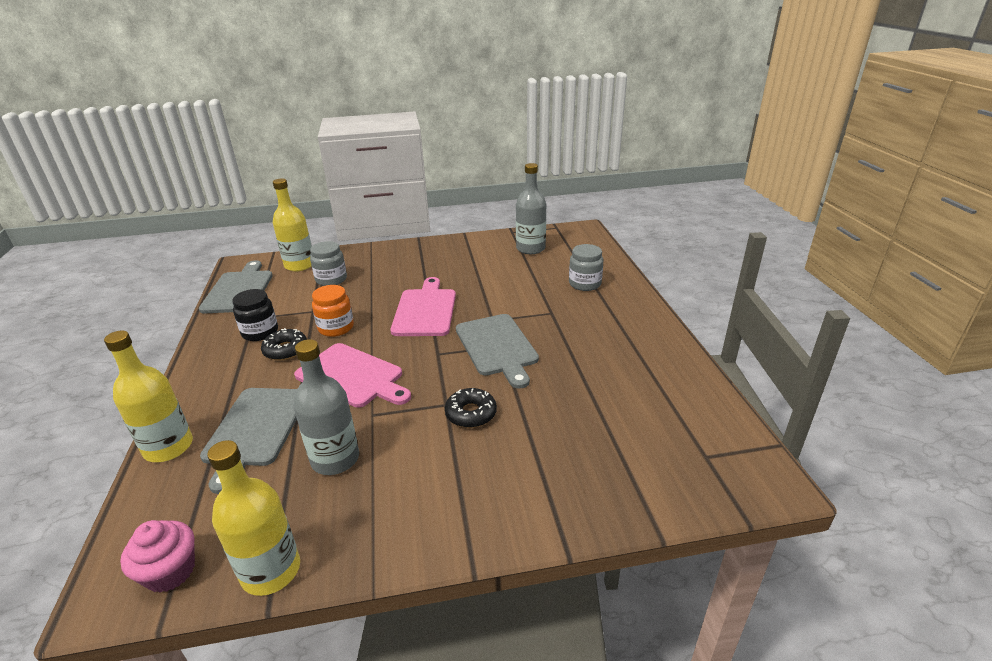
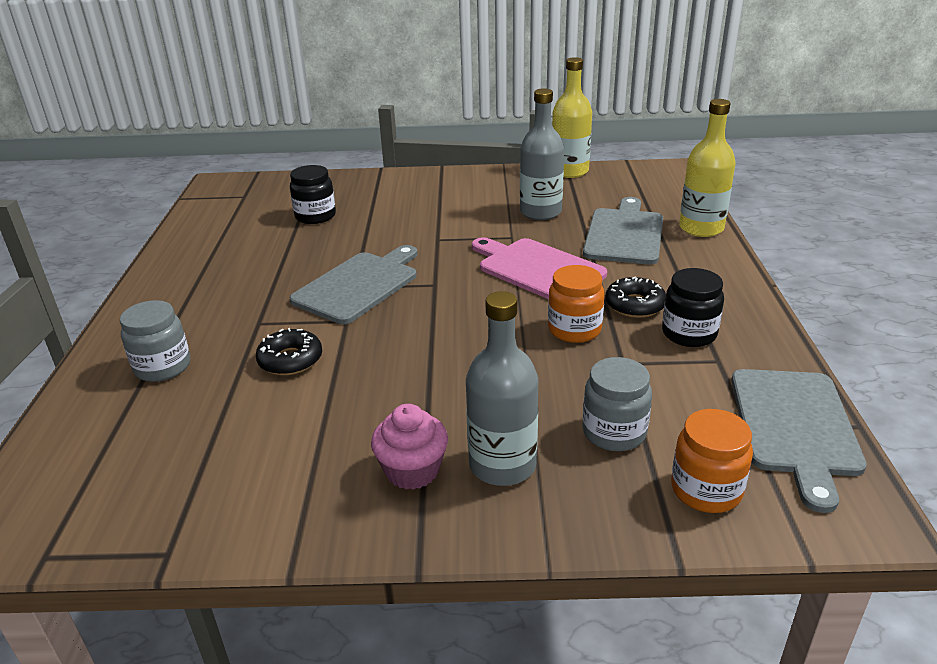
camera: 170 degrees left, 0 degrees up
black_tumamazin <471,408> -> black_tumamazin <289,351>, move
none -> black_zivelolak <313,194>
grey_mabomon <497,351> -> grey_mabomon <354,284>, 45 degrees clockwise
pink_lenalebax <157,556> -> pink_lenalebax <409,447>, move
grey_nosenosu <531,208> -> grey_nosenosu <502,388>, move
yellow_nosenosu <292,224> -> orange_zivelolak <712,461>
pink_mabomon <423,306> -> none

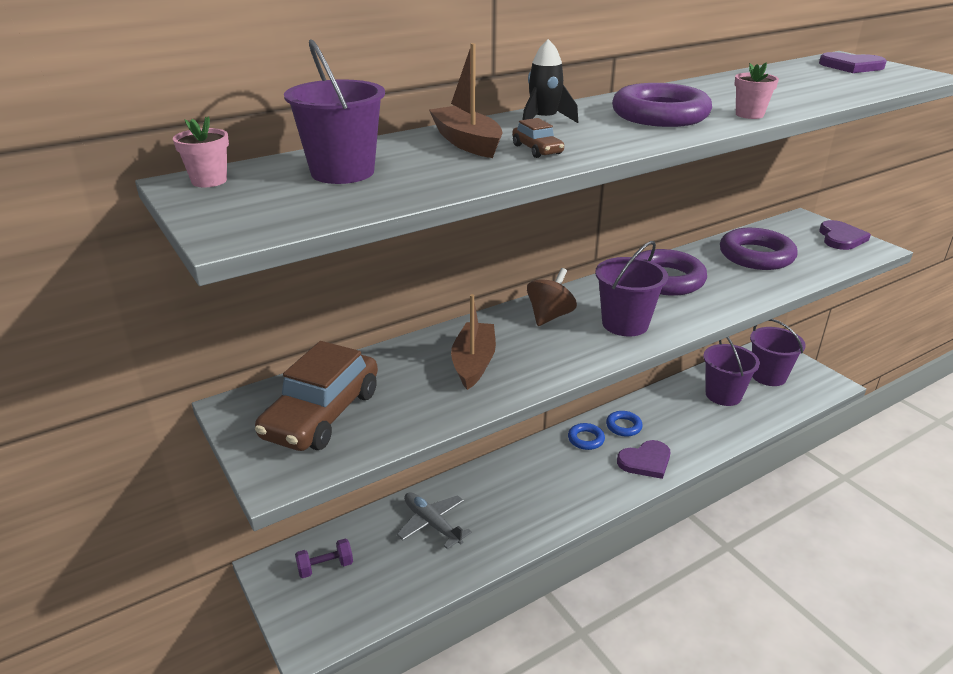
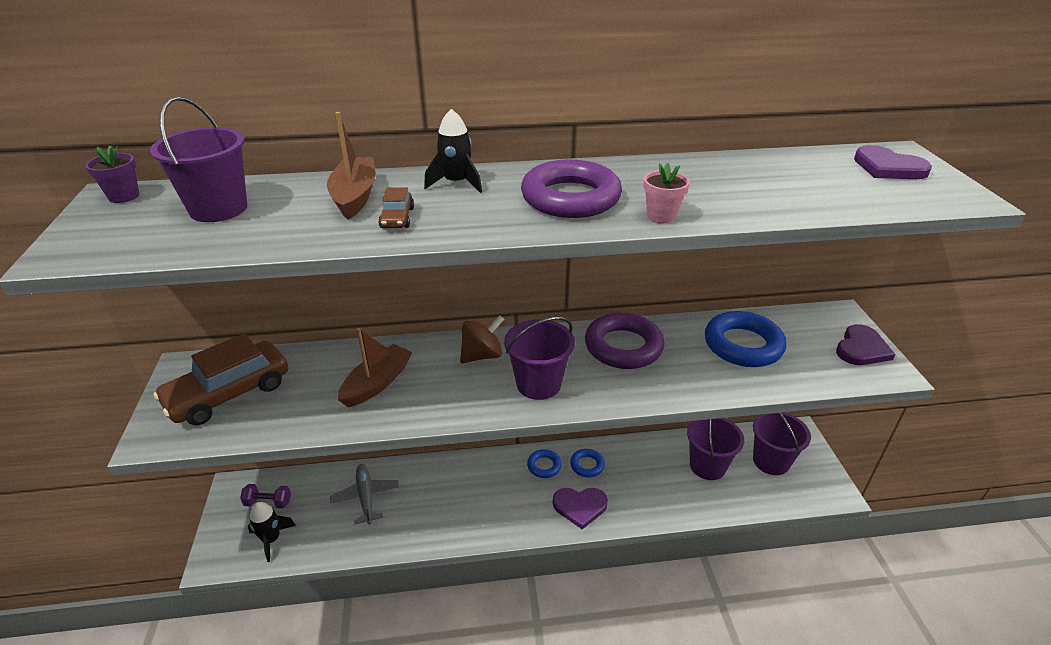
camera: 25 degrees right, 5 degrees up
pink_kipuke <201,152> -> purple_kipuke <112,174>
none -> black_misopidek <272,532>
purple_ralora <759,249> -> blue_ralora <745,339>

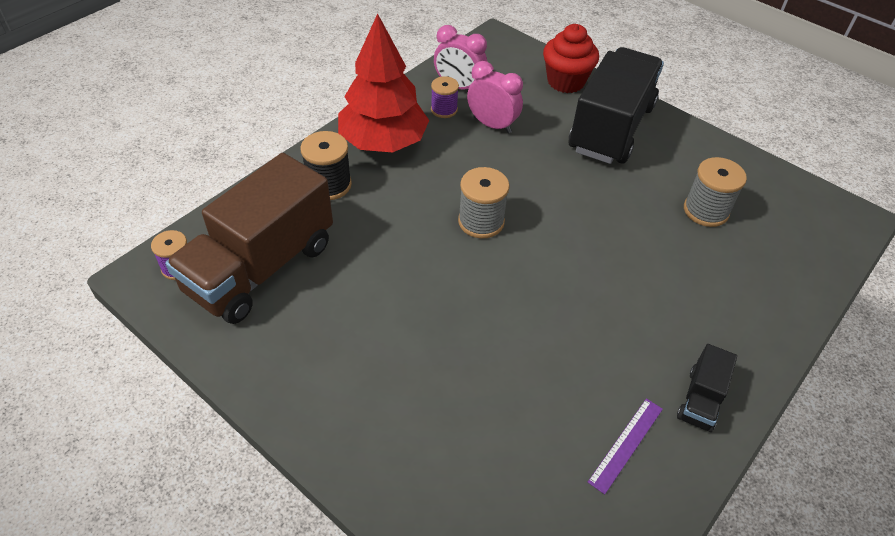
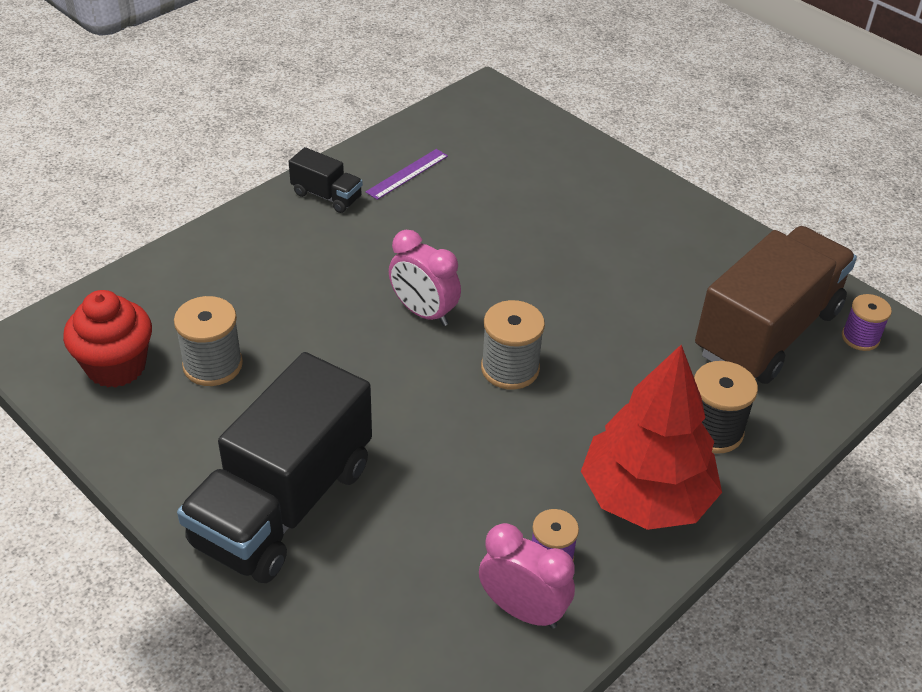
camera: 175 degrees left, 5 degrees down
red_lenalebax <571,58> -> red_lenalebax <107,339>, move
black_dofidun <707,388> -> black_dofidun <326,180>, 90 degrees clockwise
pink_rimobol <495,97> -> pink_rimobol <425,278>, move

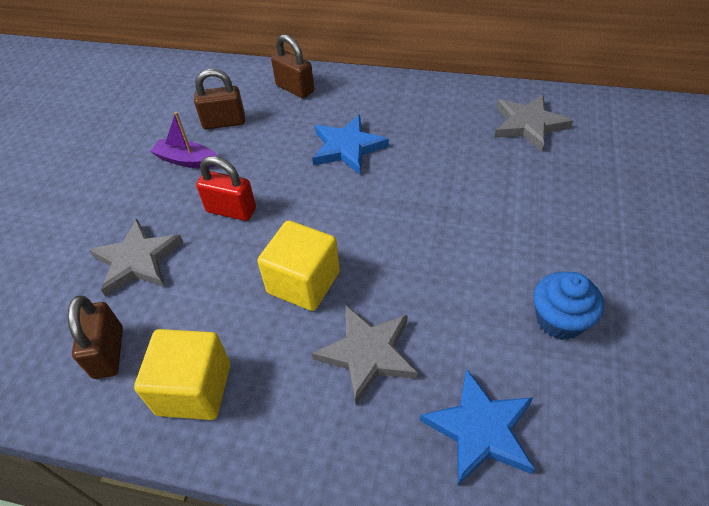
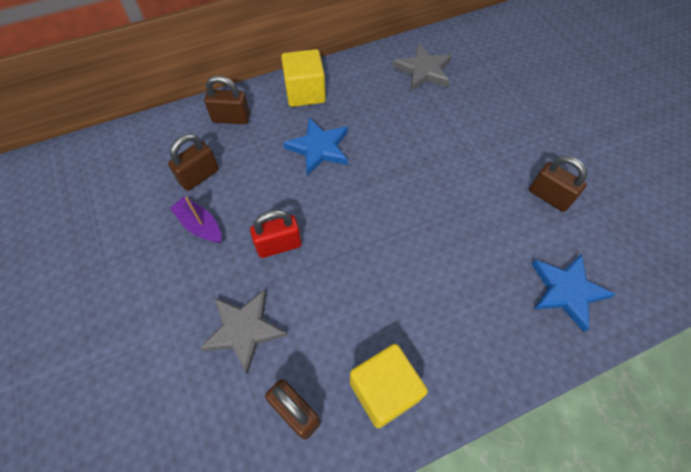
camera: 40 degrees left, 10 degrees up
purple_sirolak <184,140> -> purple_sirolak <195,220>, 60 degrees clockwise
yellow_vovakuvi <298,265> -> yellow_vovakuvi <303,78>, move
blue_lenalebax <569,306> -> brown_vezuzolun <558,184>
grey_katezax <365,354> -> none

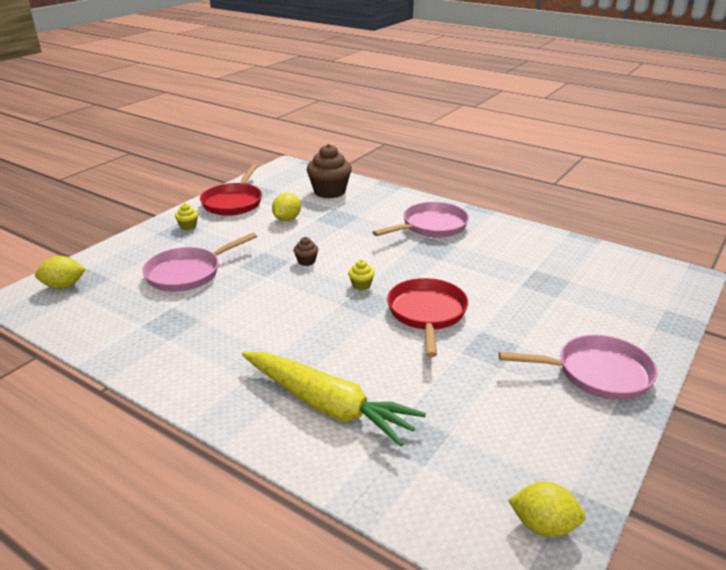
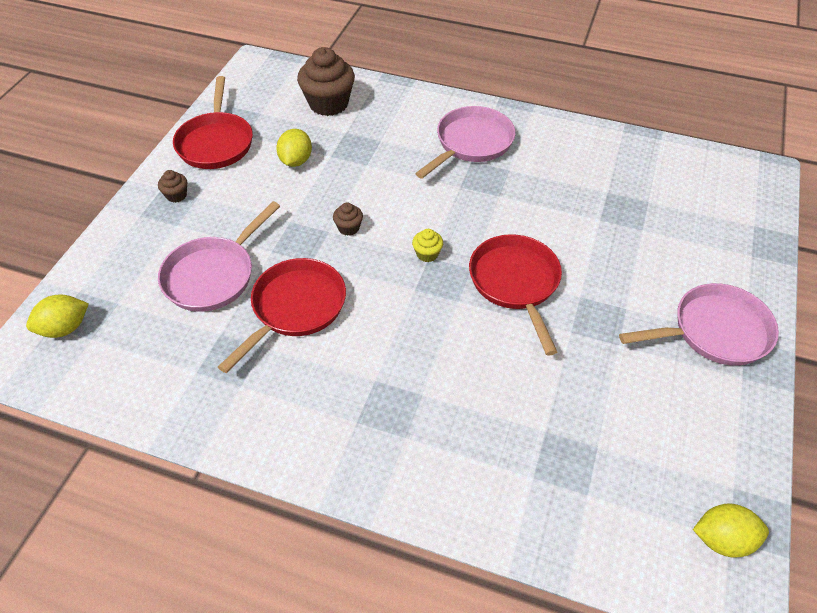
camera: 15 degrees left, 20 degrees up
yellow_lenalebax <186,216> -> brown_lenalebax <172,186>
none -> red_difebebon <282,315>
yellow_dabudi <334,399> -> none

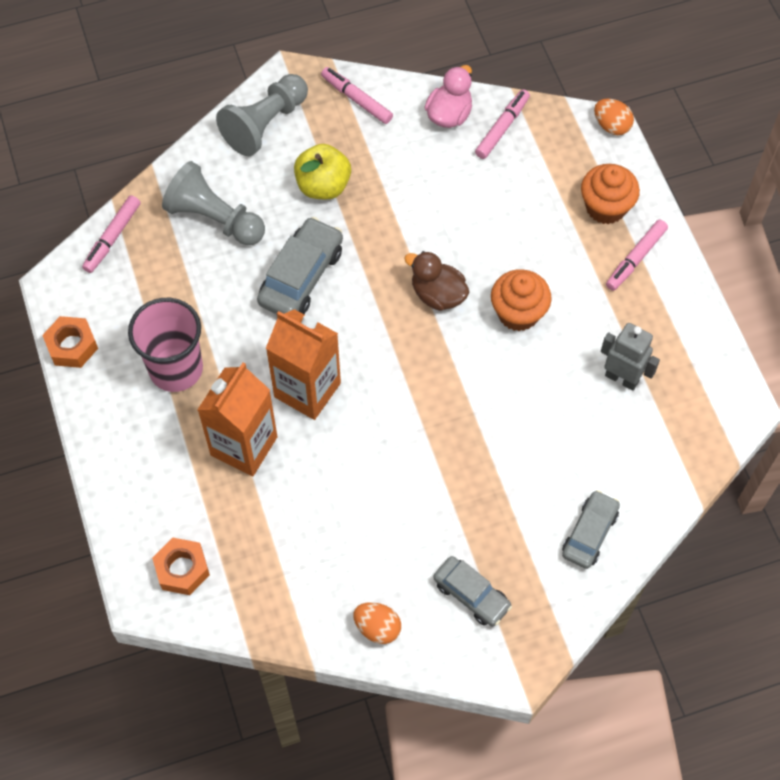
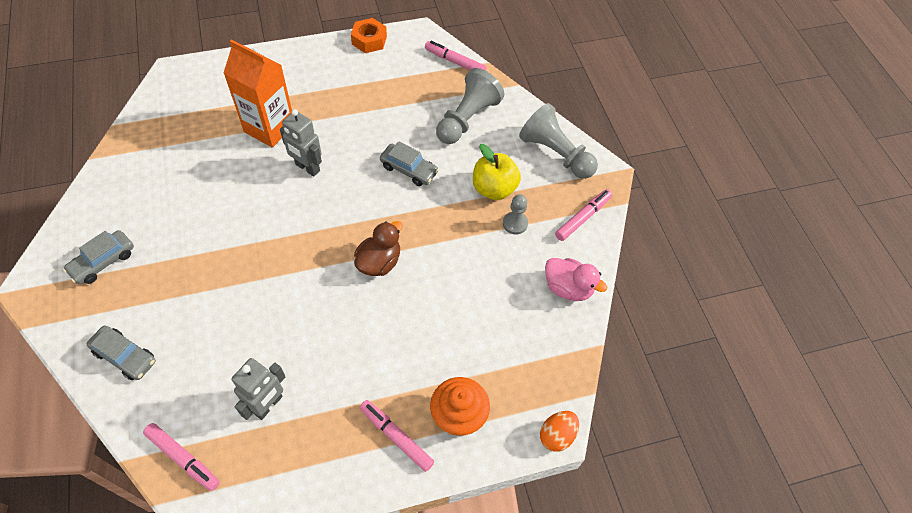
camera: 90 degrees right, 5 degrees down
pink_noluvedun <502,124> -> pink_noluvedun <181,457>, move
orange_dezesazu <303,364> -> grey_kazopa <301,142>
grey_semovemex <300,265> -> grey_semovemex <409,164>, x0.66
none -> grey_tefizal <515,215>
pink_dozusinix <165,345> -> none
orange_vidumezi <181,566> -> none
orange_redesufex <377,623> -> none
orange_lenalebax <521,300> -> none

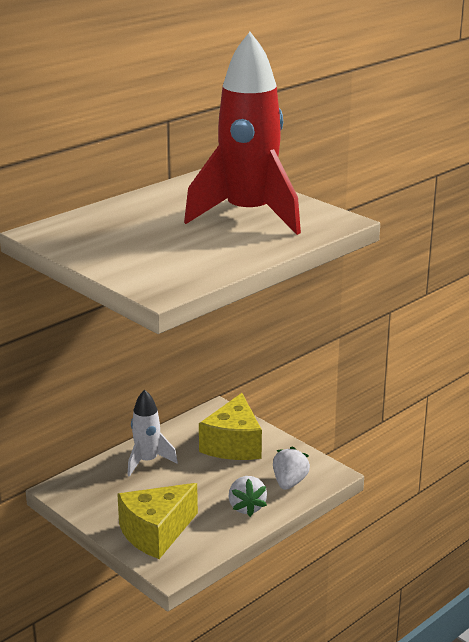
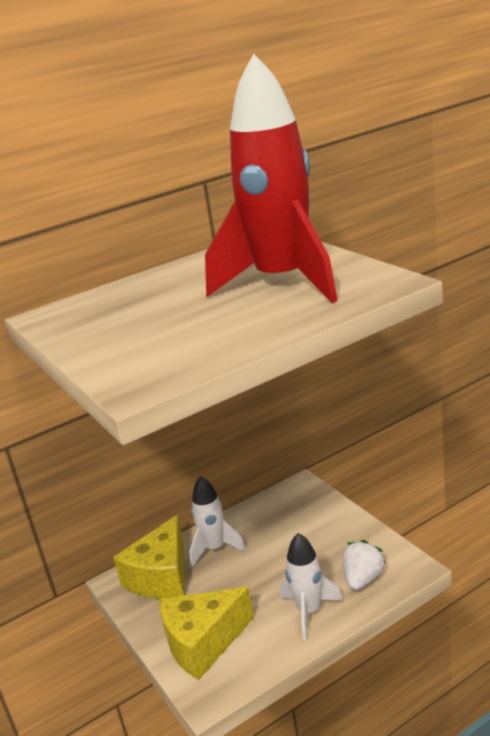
camera: 15 degrees right, 0 degrees up
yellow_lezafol <230,426> -> yellow_lezafol <148,557>, move
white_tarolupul <247,496> -> white_misopidek <311,586>

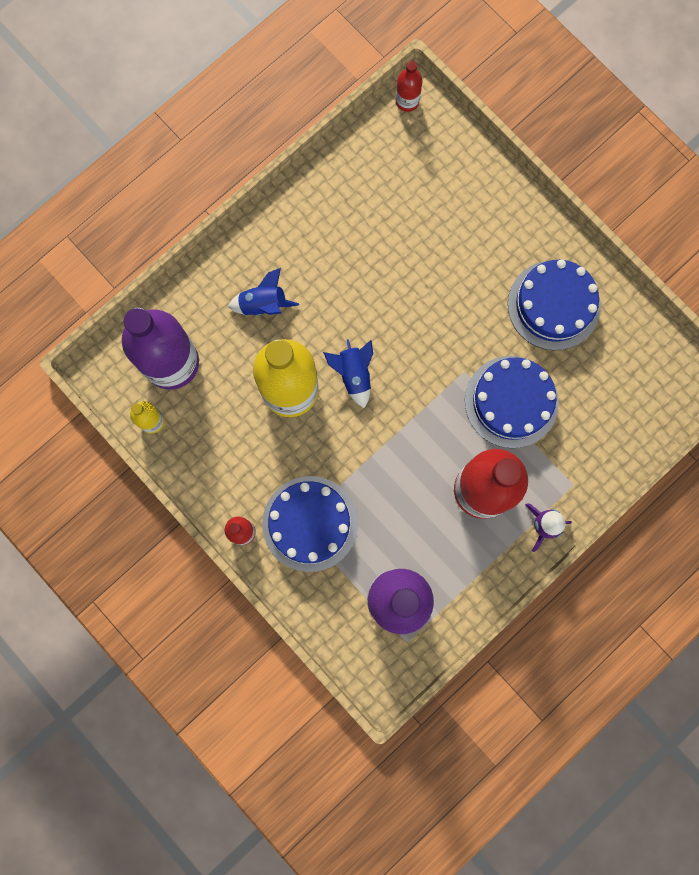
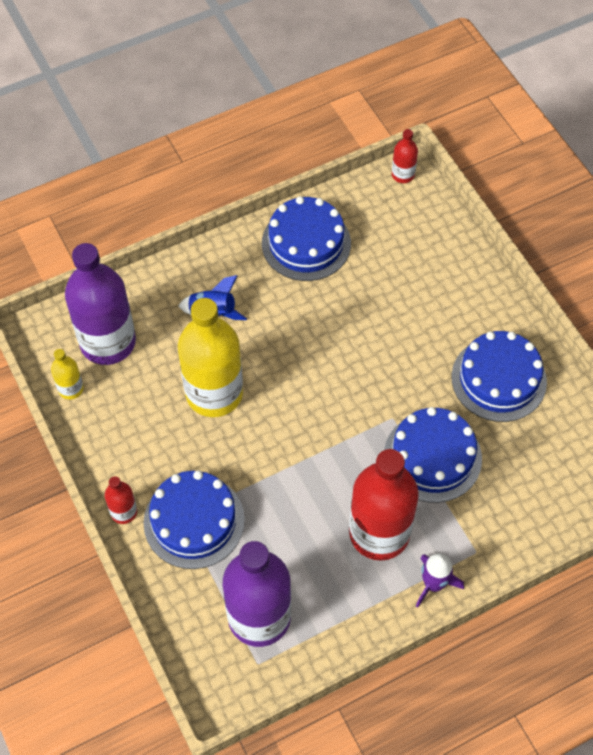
camera: 15 degrees right, 20 degrees down
none -> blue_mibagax <306,238>
blue_misopidek <348,373> -> none

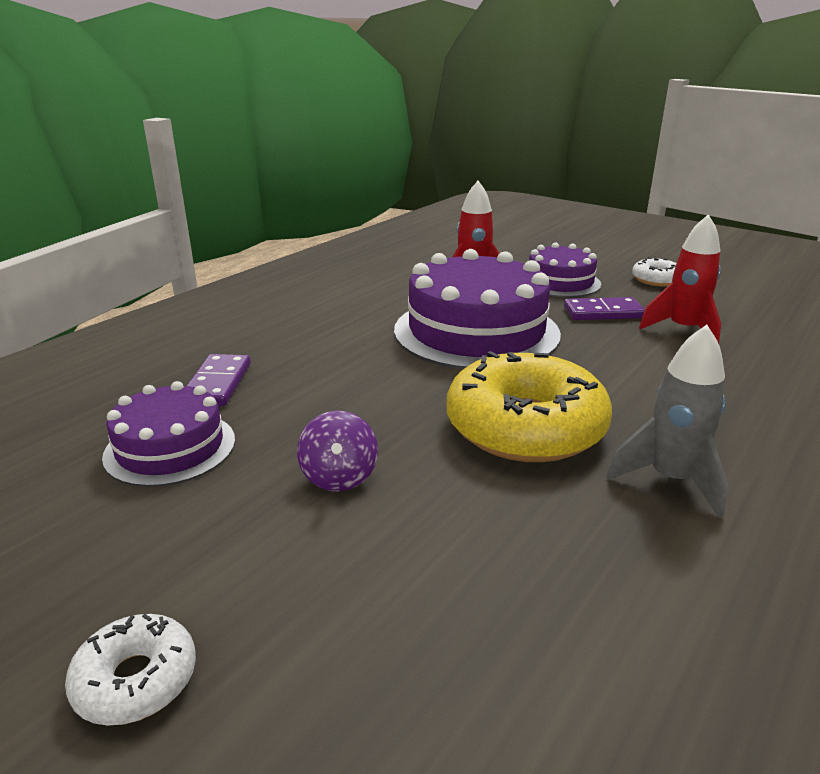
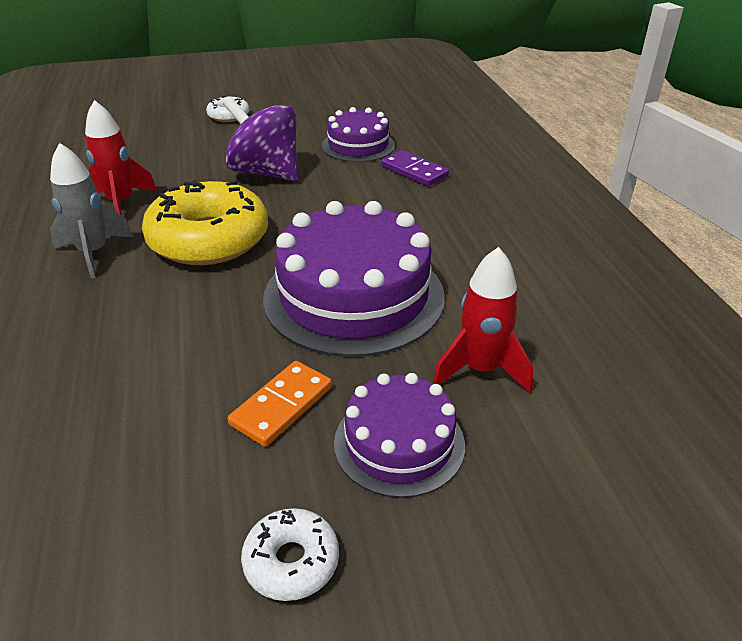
camera: 130 degrees right, 10 degrees up
red_misopidek <680,279> -> red_misopidek <121,158>, move
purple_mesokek <337,451> -> purple_mesokek <261,138>, x1.87
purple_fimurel <604,308> -> orange_fimurel <280,404>

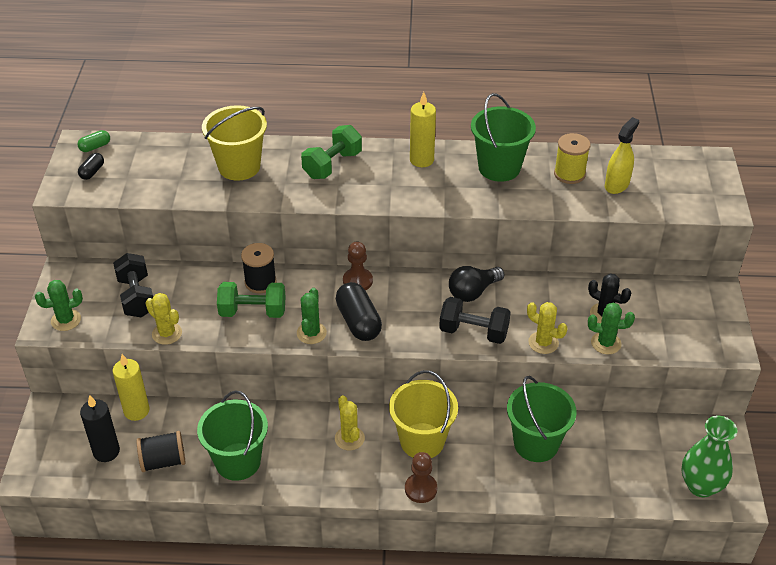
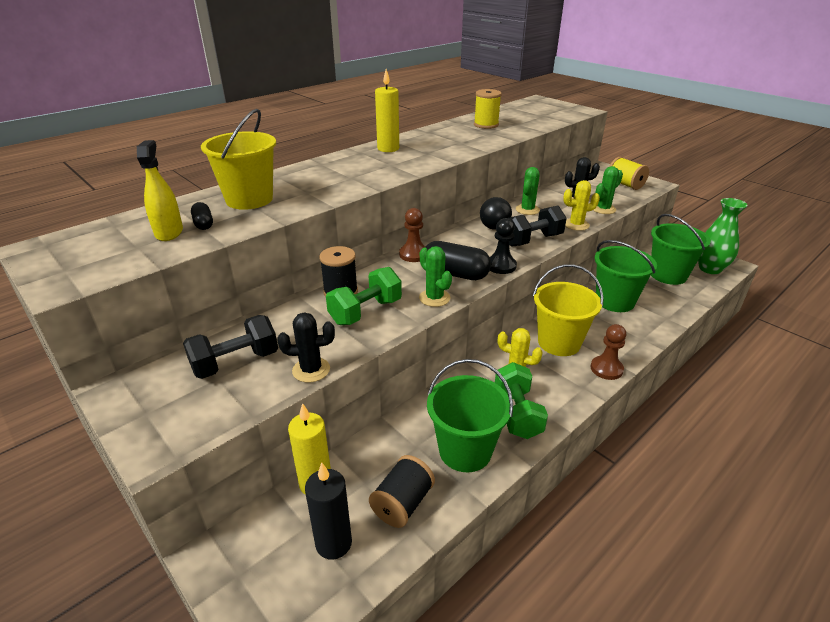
camera: 45 degrees left, 10 degrees down
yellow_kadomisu <622,155> -> yellow_kadomisu <160,190>, move
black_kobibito <133,285> -> black_kobibito <230,347>, 60 degrees counterclockwise
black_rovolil <91,166> -> black_rovolil <202,216>, move
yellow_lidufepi <164,319> -> black_lidufepi <306,347>
none -> black_tefizal <503,246>
green_kobibito <331,152> -> green_kobibito <521,400>, move
green_lidufepi <59,305> -> green_lidufepi <528,191>, move
none -> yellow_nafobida <629,173>
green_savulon <503,137> -> green_savulon <681,249>, move
green_rovolil <94,141> -> none

